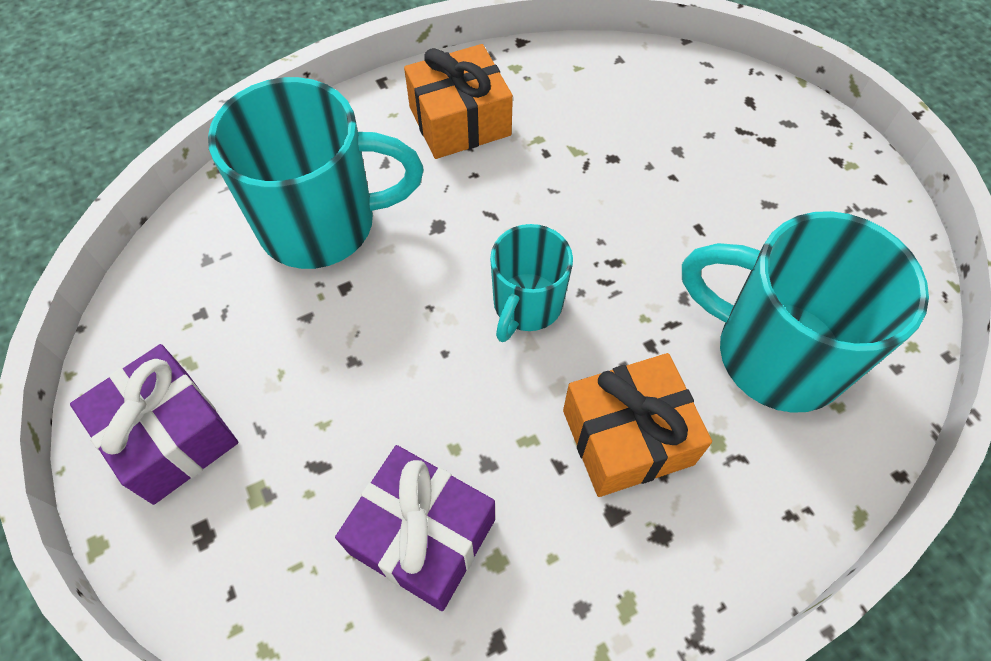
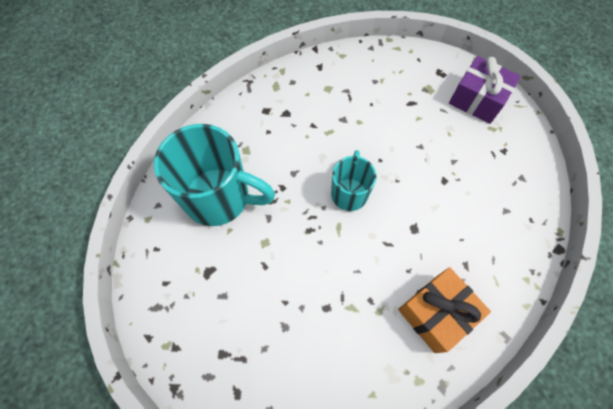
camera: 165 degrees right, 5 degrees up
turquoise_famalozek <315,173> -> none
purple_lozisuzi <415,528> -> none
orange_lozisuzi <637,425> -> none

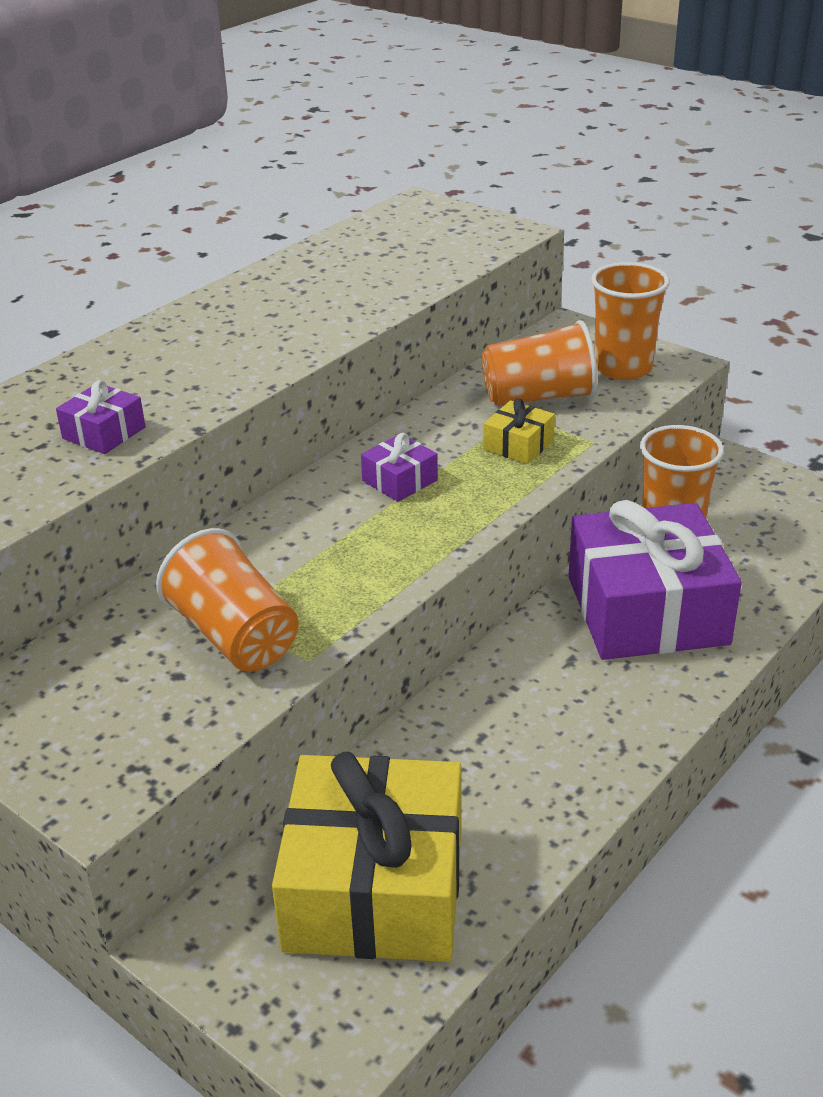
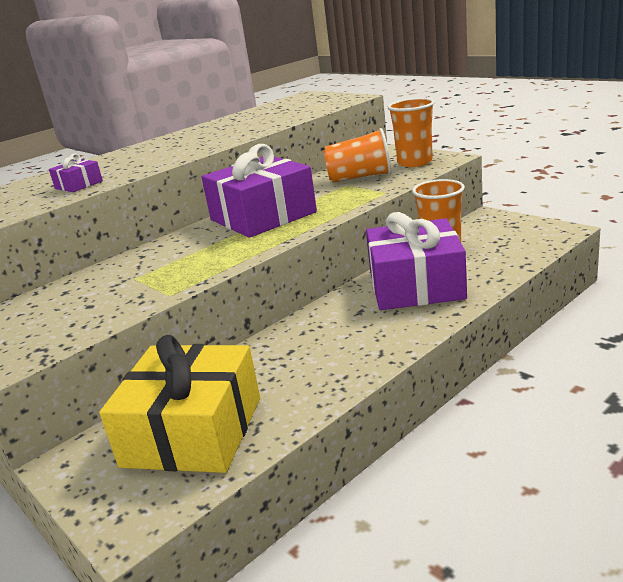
camera: 10 degrees right, 10 degrees down
purple_lozisuzi <399,467> -> purple_lozisuzi <259,191>, x2.41
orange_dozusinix <227,600> -> none
yellow_lozisuzi <519,431> -> none

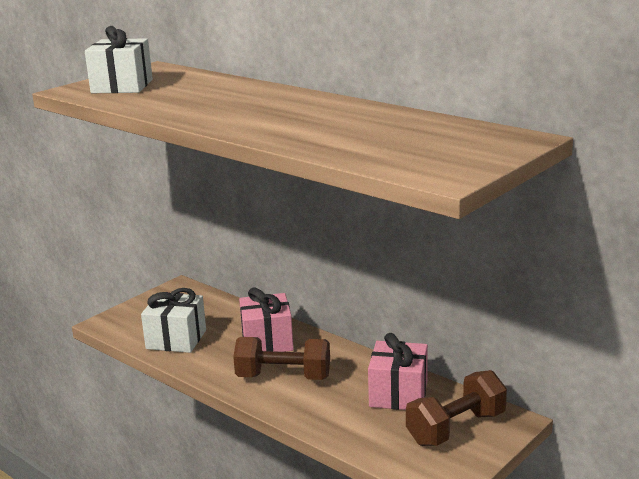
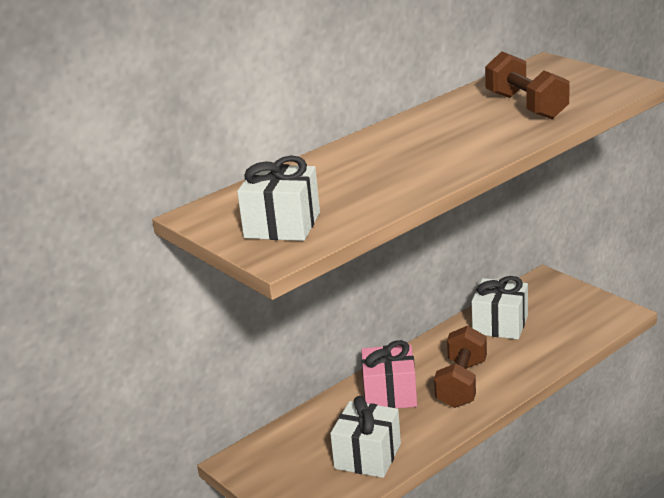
camera: 80 degrees left, 5 degrees up
pink_lozisuzi <398,371> -> white_lozisuzi <500,307>
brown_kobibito <456,408> -> brown_kobibito <527,85>, move

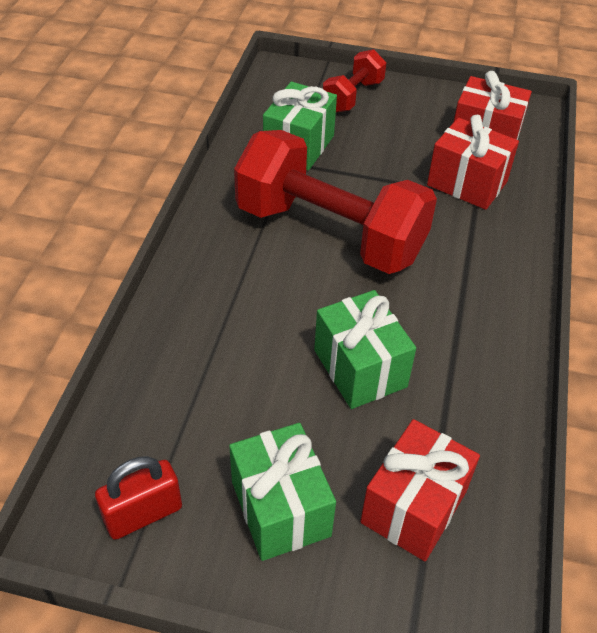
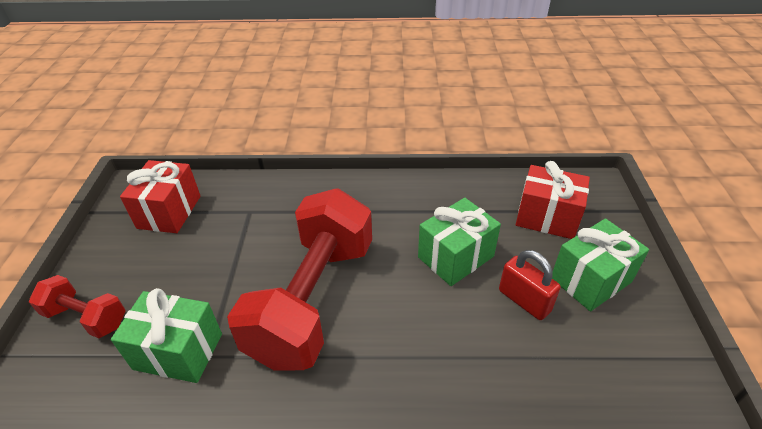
camera: 100 degrees left, 5 degrees down
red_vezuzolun <138,498> -> red_vezuzolun <530,285>, move
red_lozisuzi <473,162> -> none

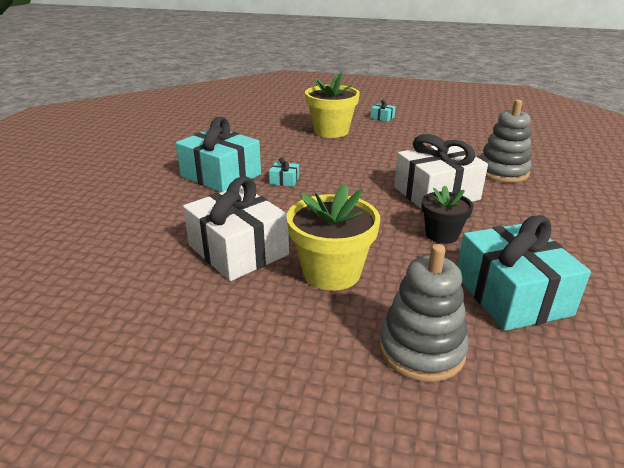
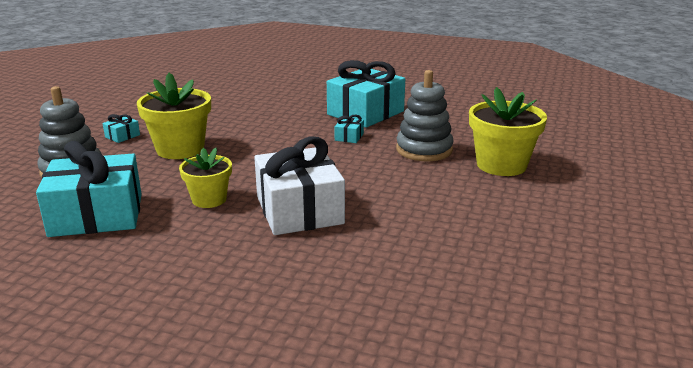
camera: 95 degrees right, 5 degrees down
turquoise_lozisuzi <383,111> -> turquoise_lozisuzi <121,128>, move
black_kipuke <447,215> -> yellow_kipuke <205,178>
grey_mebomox <505,141> -> grey_mebomox <425,115>, move
white_lozisuzi <236,228> -> none

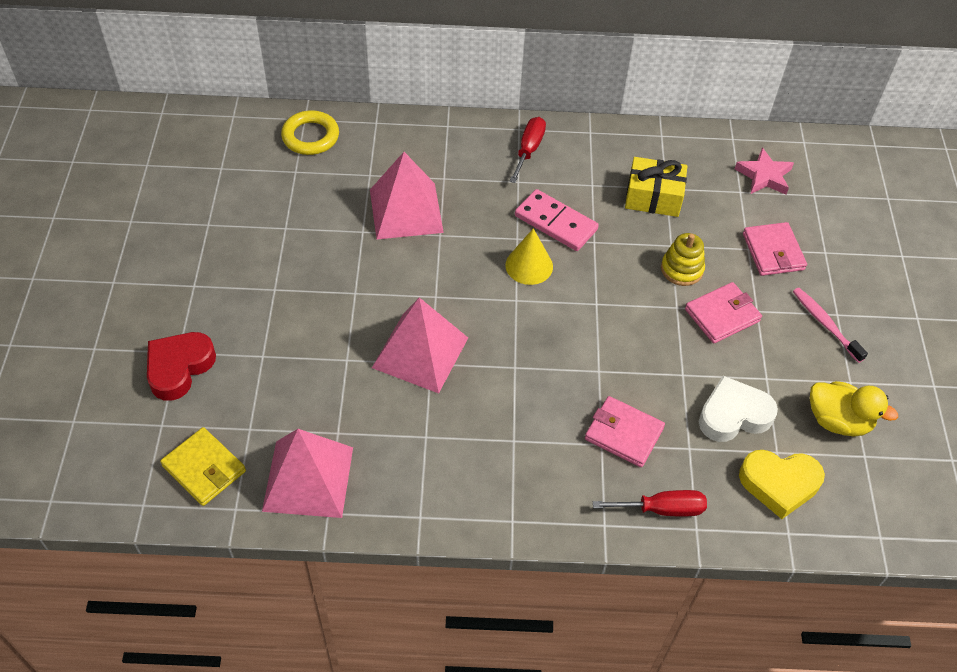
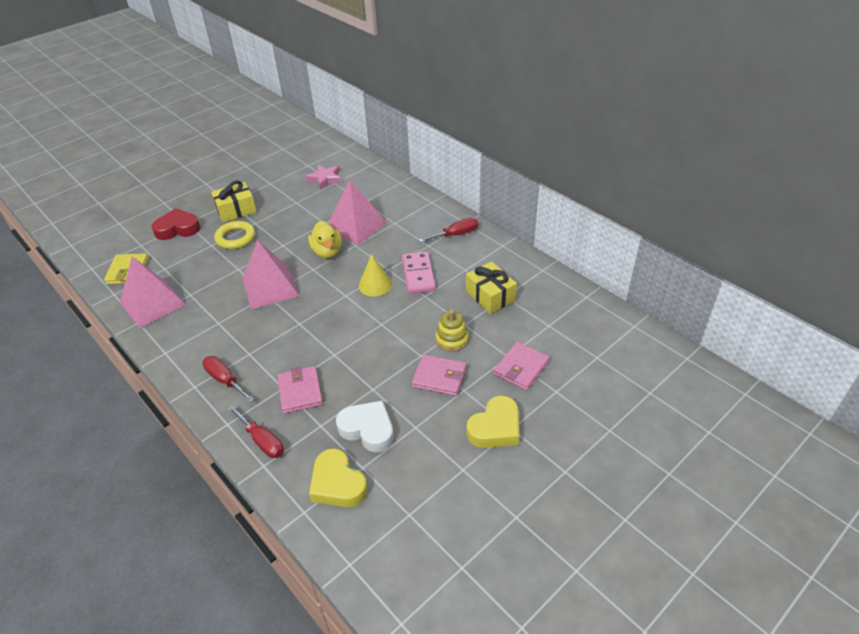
camera: 50 degrees right, 10 degrees down
none -> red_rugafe <228,379>
none -> yellow_lozisuzi <234,201>
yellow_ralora <310,132> -> yellow_ralora <234,235>, move
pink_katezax <764,171> -> pink_katezax <323,177>, move
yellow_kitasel <854,408> -> yellow_kitasel <325,239>, move
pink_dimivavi <830,325> -> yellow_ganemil <492,422>

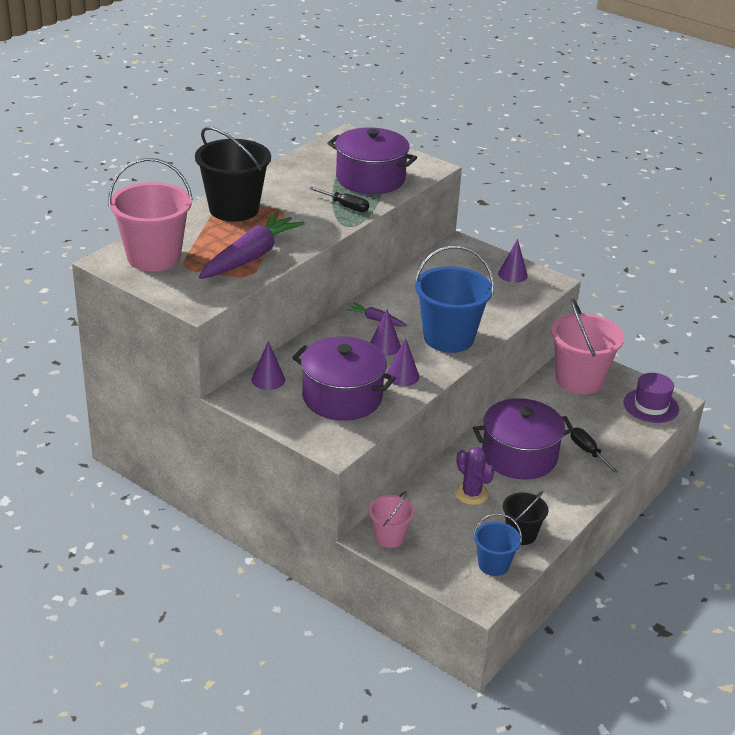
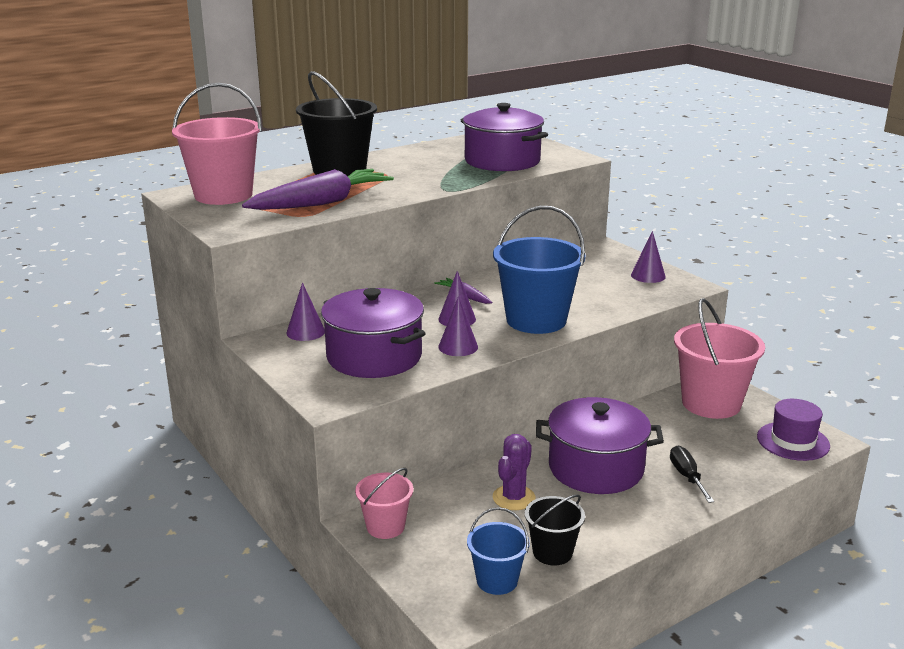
camera: 20 degrees right, 10 degrees down
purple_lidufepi <474,476> -> purple_lidufepi <514,472>, 45 degrees clockwise
black_rugafe <339,199> -> none

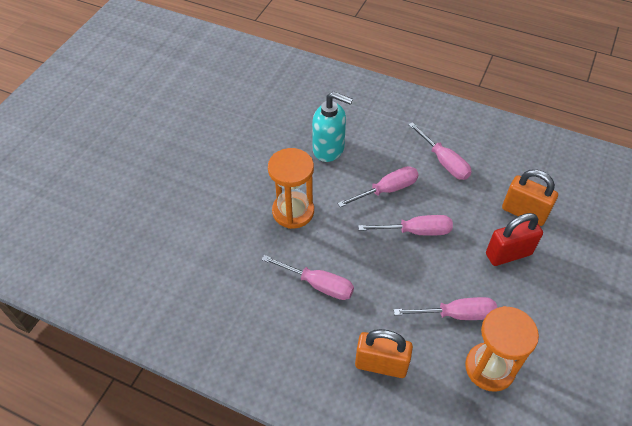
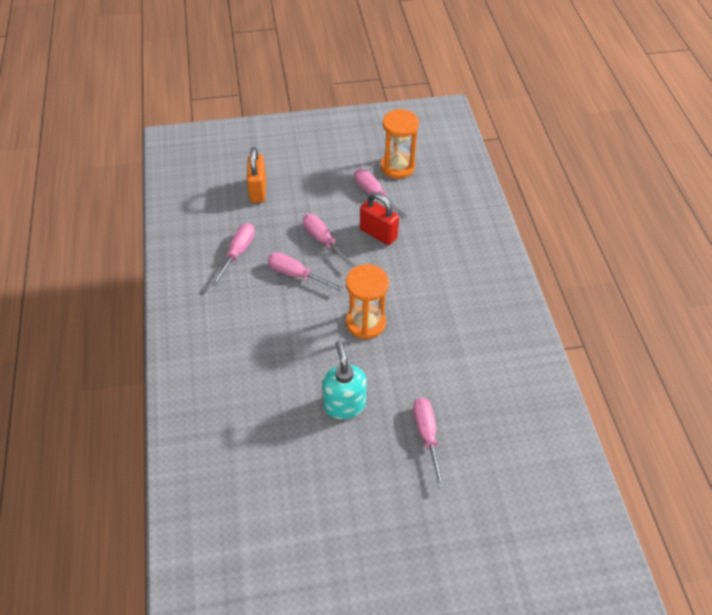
camera: 125 degrees left, 0 degrees up
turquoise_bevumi <332,126> -> turquoise_bevumi <344,379>, move
red_vezuzolun <514,239> -> red_vezuzolun <379,219>, move
pink_rugafe <307,277> -> pink_rugafe <429,443>, move
orange_vezuzolun <384,353> -> none

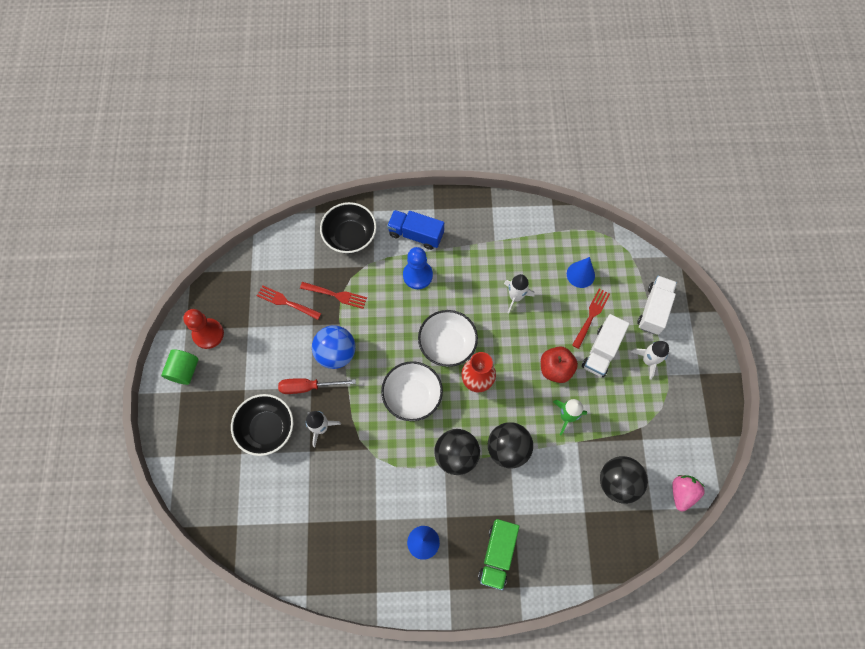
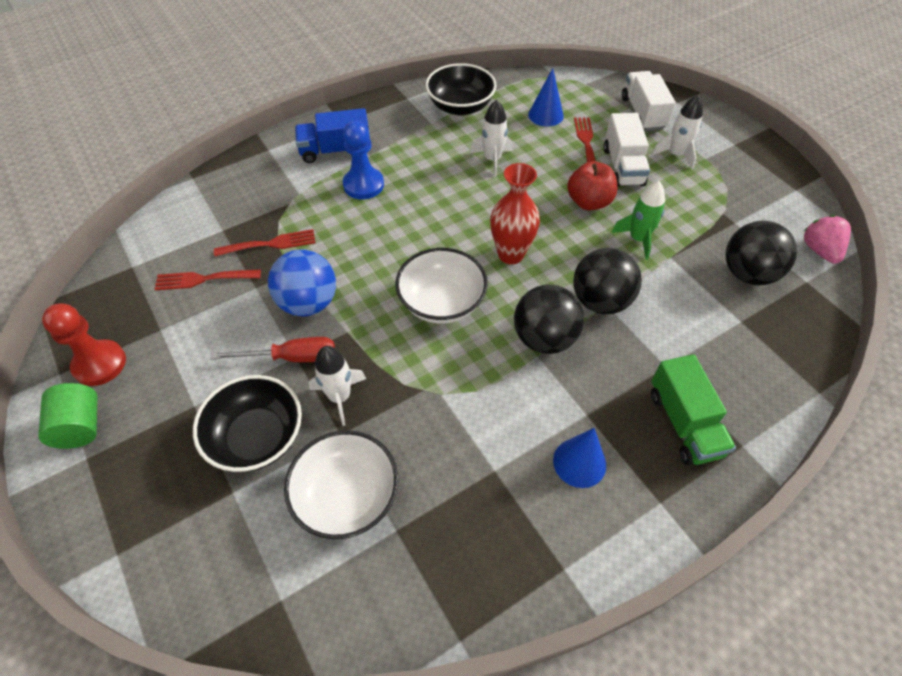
camera: 30 degrees left, 15 degrees down
red_rugafe <317,386> -> red_rugafe <272,349>, 150 degrees counterclockwise
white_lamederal <448,338> -> white_lamederal <341,484>, move
black_lamederal <348,228> -> black_lamederal <460,89>, move

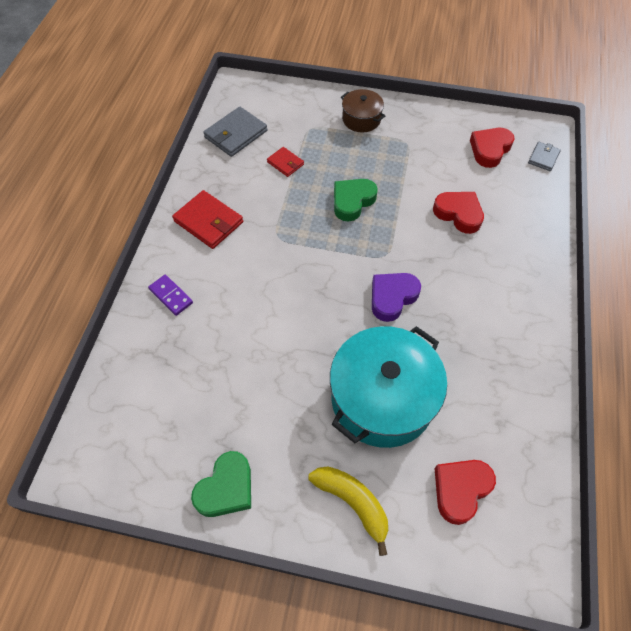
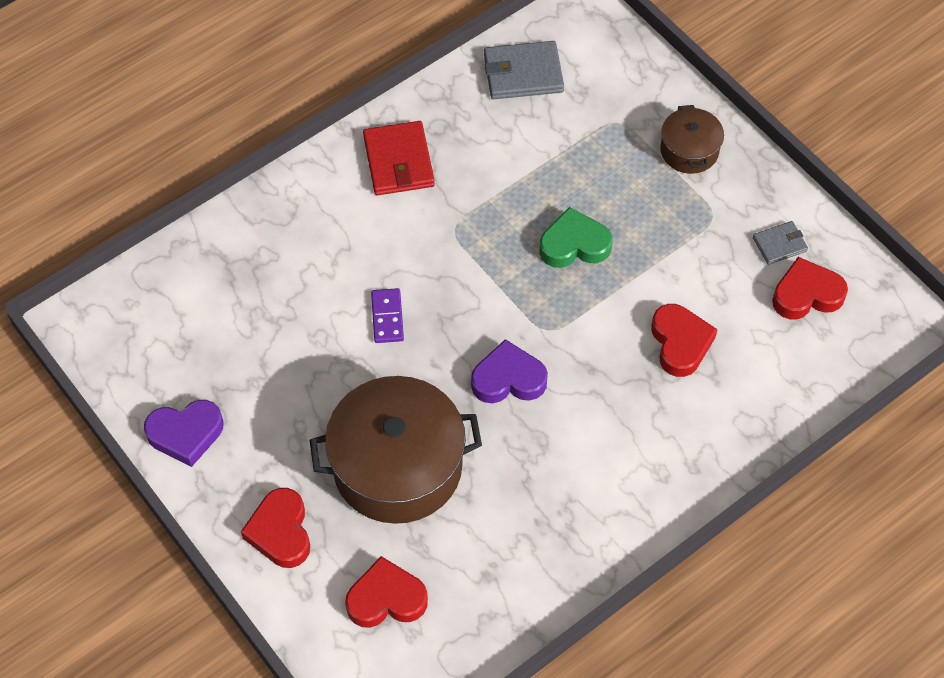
camera: 40 degrees right, 0 degrees up
green_ganemil <221,484> -> purple_ganemil <184,433>
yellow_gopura <348,511> -> red_ganemil <275,528>
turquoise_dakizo <388,387> -> brown_dakizo <395,450>
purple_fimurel <170,295> -> purple_fimurel <387,315>, move
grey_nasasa <544,156> -> grey_nasasa <780,243>, move
red_nasasa <285,162> -> none

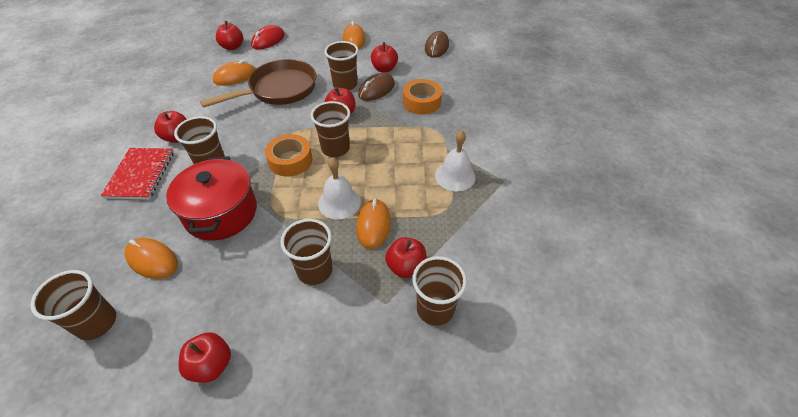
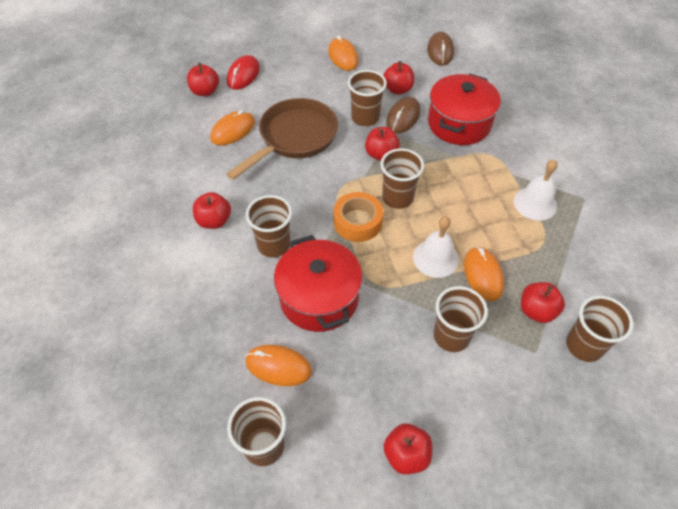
camera: 15 degrees left, 5 degrees up
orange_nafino <422,96> -> red_dakizo <464,109>
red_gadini <137,174> -> none

